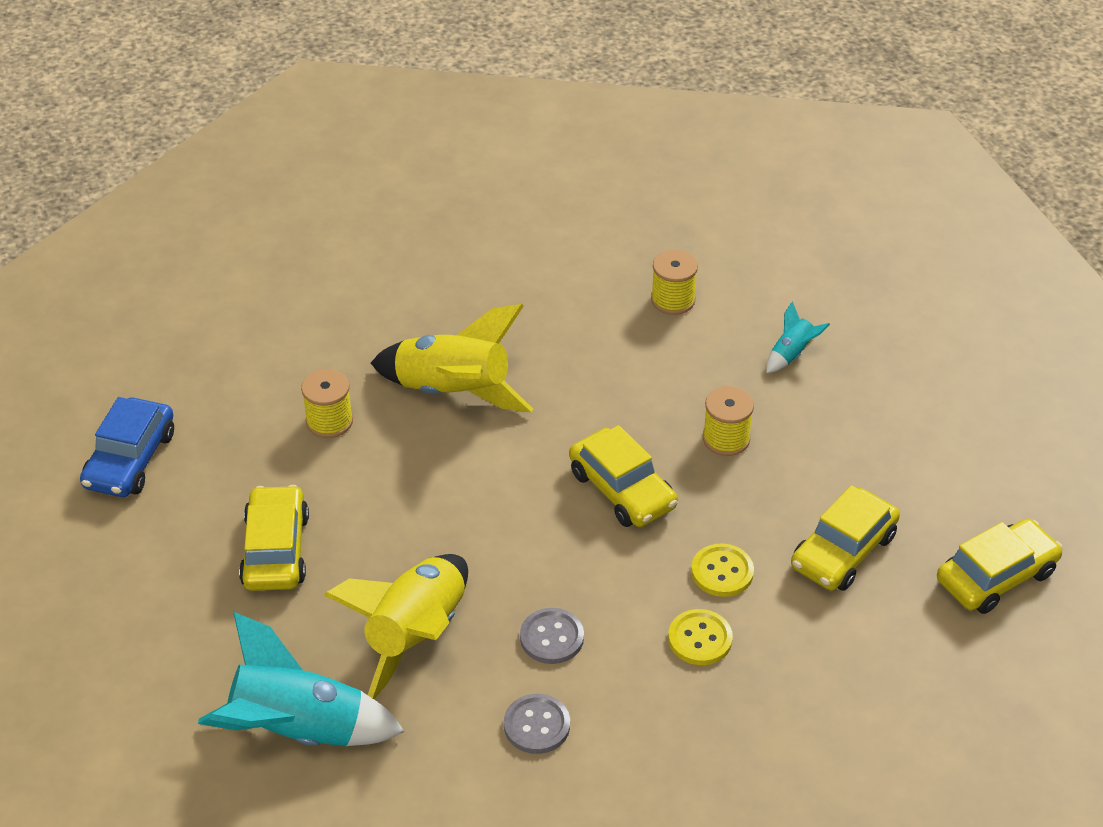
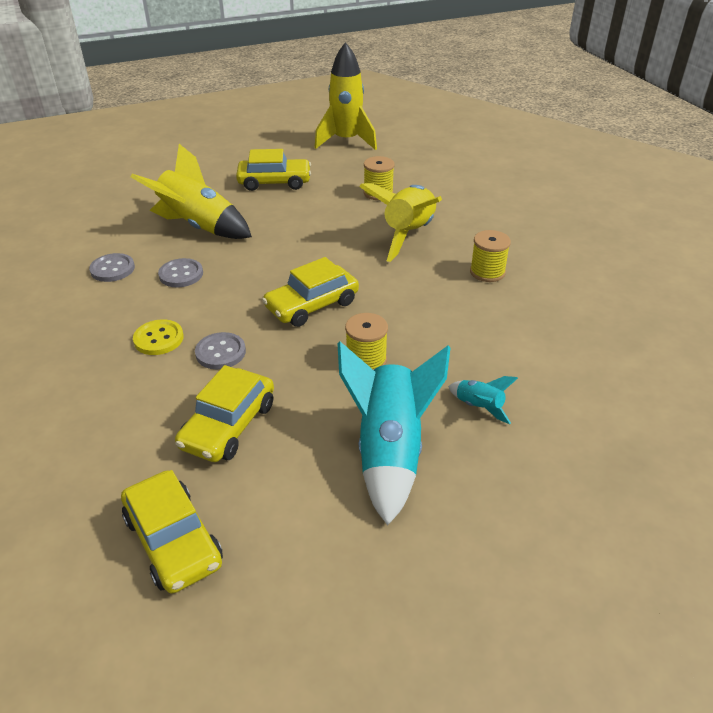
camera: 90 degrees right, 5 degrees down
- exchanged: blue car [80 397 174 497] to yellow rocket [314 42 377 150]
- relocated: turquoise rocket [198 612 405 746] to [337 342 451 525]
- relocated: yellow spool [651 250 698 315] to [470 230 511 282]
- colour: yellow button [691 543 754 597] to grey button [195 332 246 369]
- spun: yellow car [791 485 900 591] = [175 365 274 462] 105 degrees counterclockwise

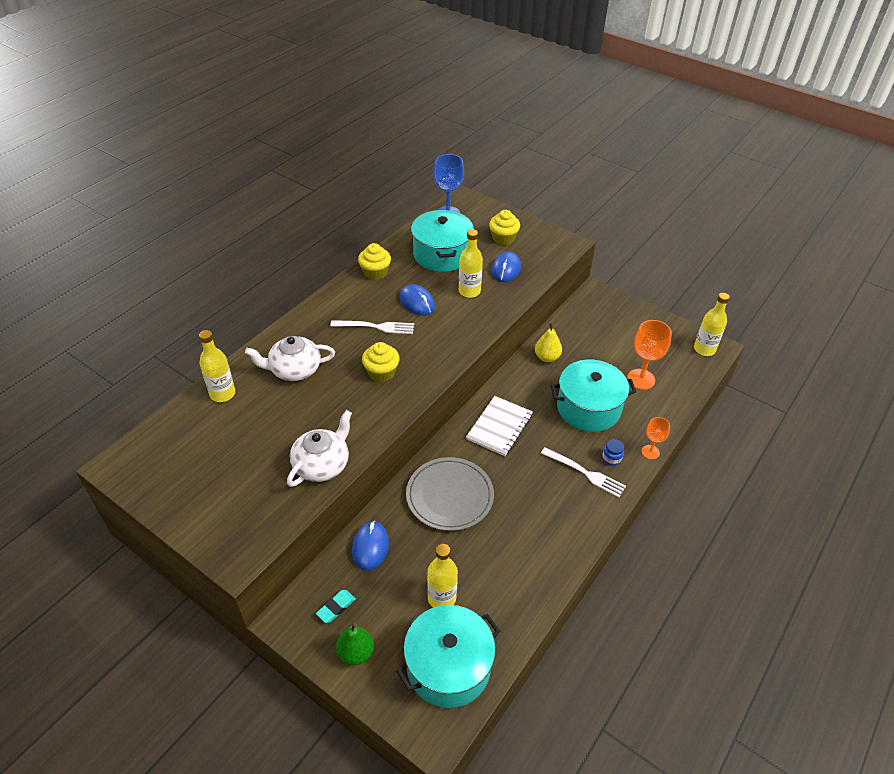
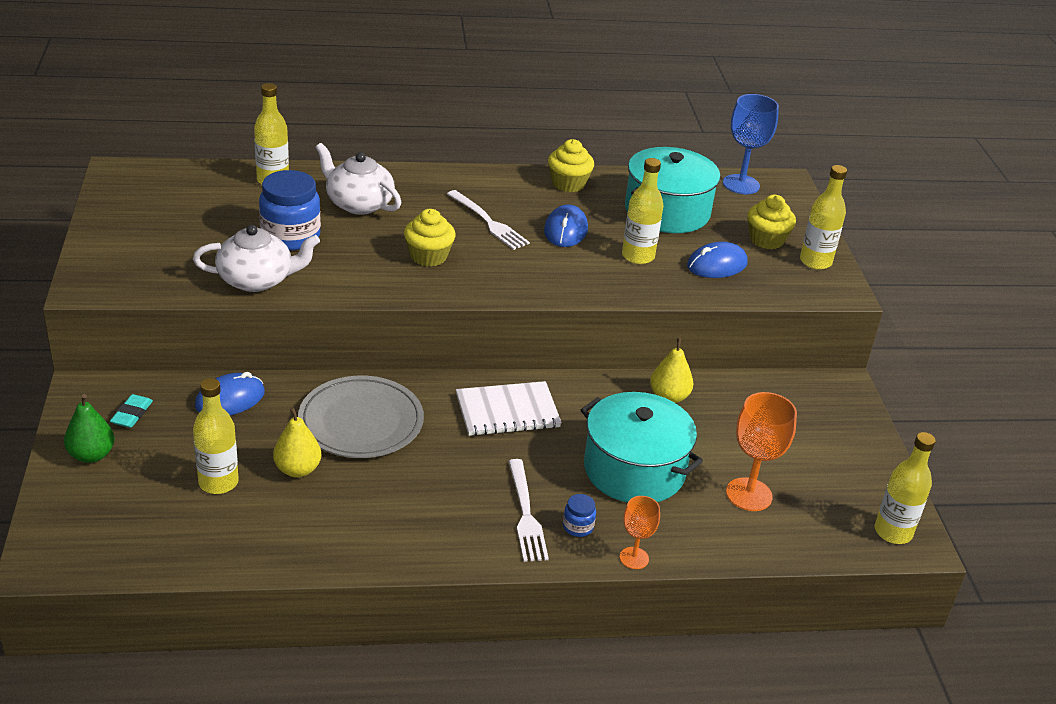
camera: 45 degrees right, 10 degrees down
- spun: turquoise eraser [316 590 356 623] = [110 394 153 428] 75 degrees counterclockwise
- missing: turquoise pot [396 605 500 708]
- appeared: blue jar [259 170 321 250]
- appeared: yellow pear [273 407 322 477]
- appeared: yellow bottle [800 165 847 270]

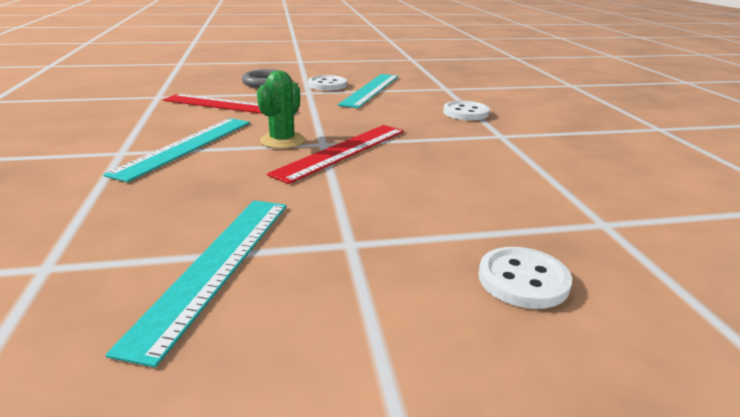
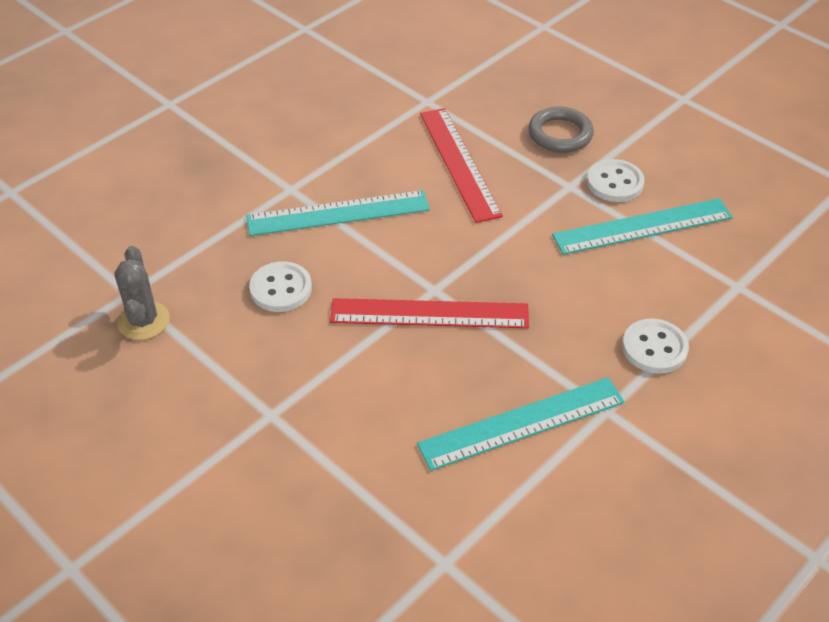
camera: 55 degrees right, 20 degrees up
- relocated: turquoise ruler [106 200 287 367] to [417 377 624 471]
- missing: green cactus [257 71 305 149]
- relocated: white button [478 247 572 309] to [249 261 312 312]
- appeared: grey cactus [114 246 170 340]

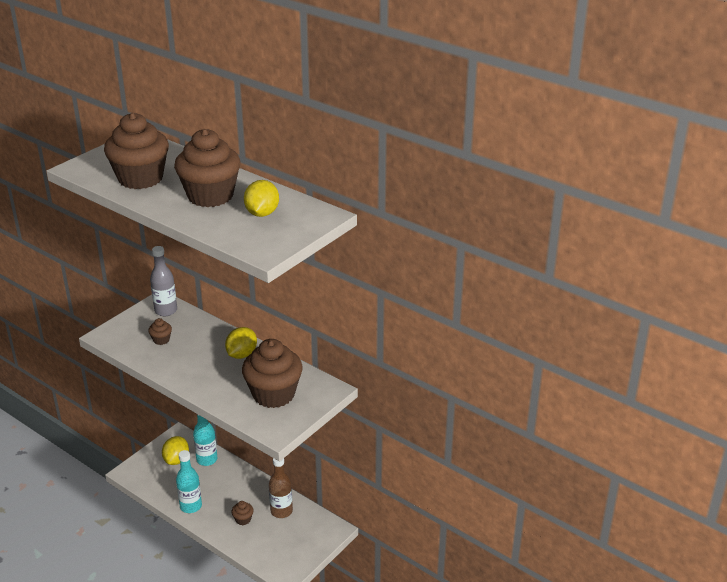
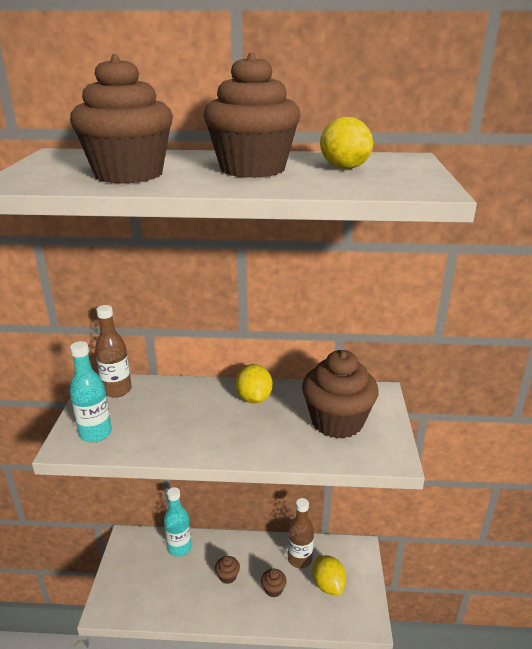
camera: 35 degrees left, 5 degrees down
- relocated: brown cupcake [148 318 172 345] to [215 556 240 584]
- colour: grey bottle [150 246 177 316] to brown bottle [95 305 132 398]
- relocated: yellow lemon [162 436 189 465] to [313 555 346 595]
- relocated: turquoise bottle [176 450 202 513] to [70 341 112 442]

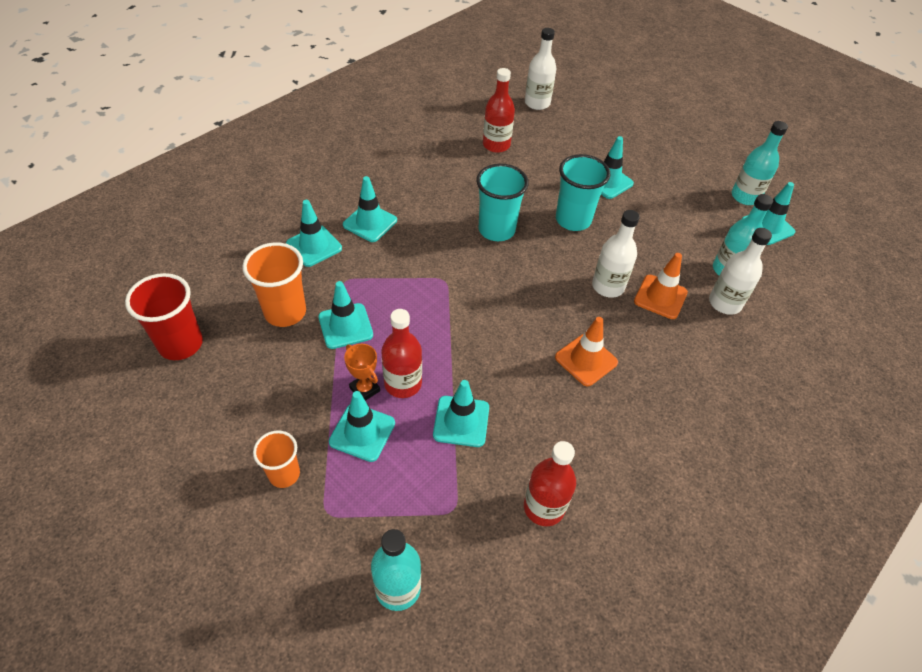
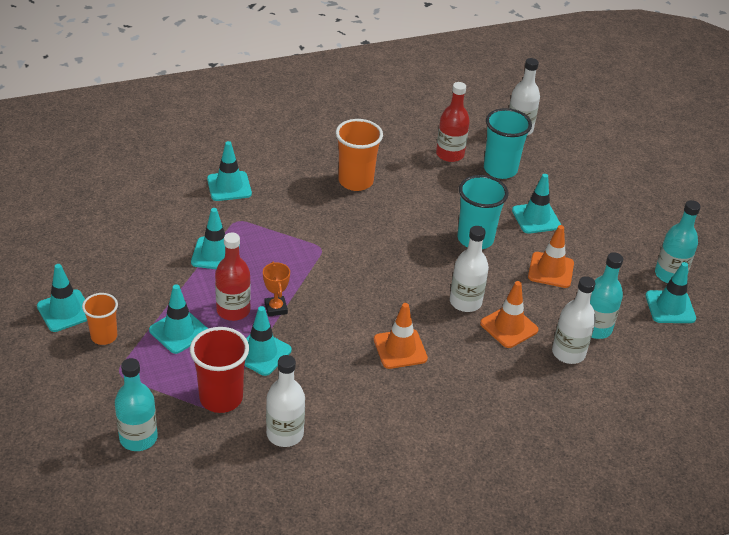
camera: 25 degrees right, 10 degrees down
- relocated: red cup [125 273 203 360] to [190 327 249 413]
- relocated: orange cup [242 242 306 327] to [336 119 383 191]
- relocated: turquoise traffic cone [343 176 397 242] to [37 264 87 332]
- relocated: orange trophy [344 344 380 401] to [263 262 290 317]
- relocated: turquoise cup [476 164 529 241] to [484 108 532 179]
- colour: red bottle [524 441 576 526] to white bottle [266 355 305 447]
- appeared: orange traffic cone [528 225 574 288]

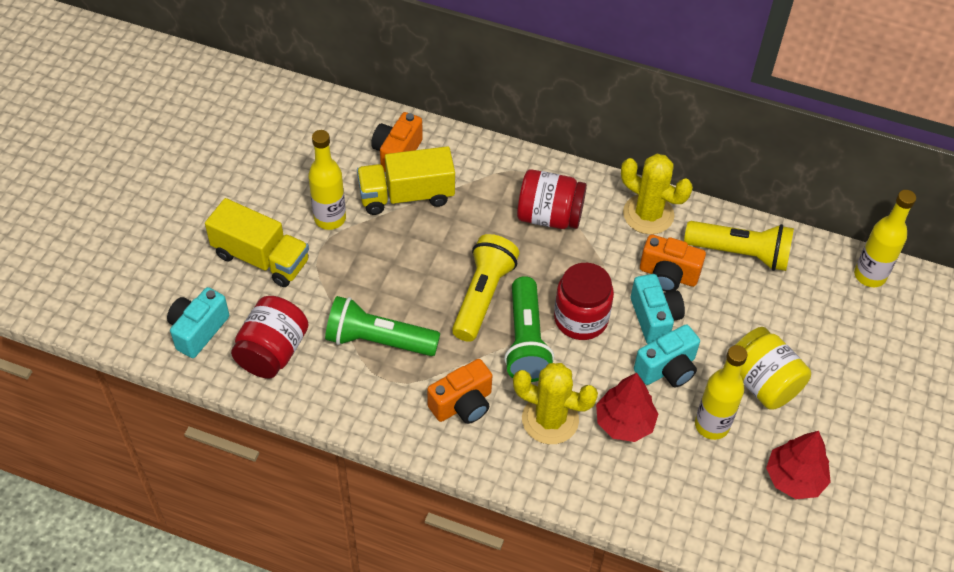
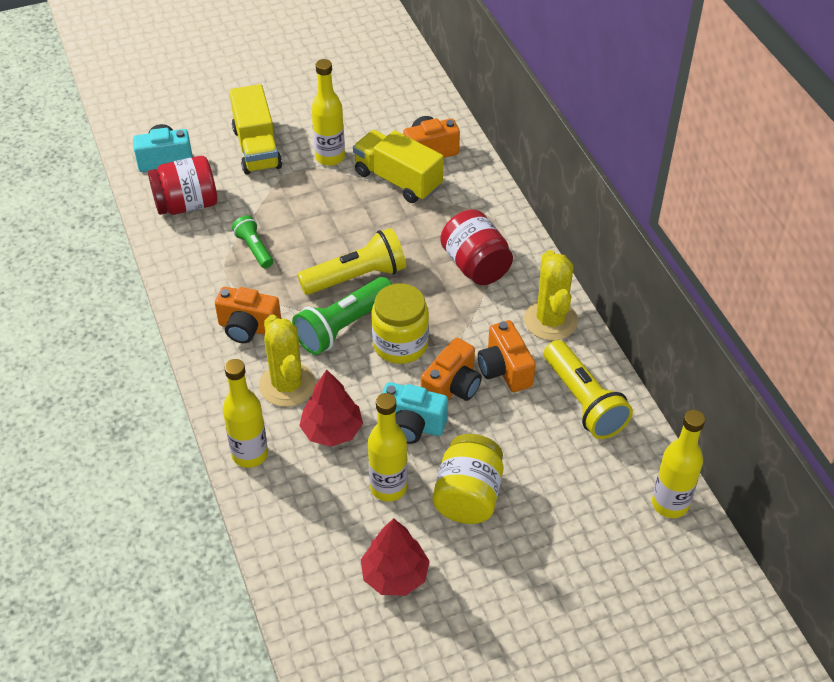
camera: 50 degrees right, 5 degrees down
- size: green flashlight [325 296 440 356] = [232 215 273 268] x0.57
- colour: red jar [554 263 614 340] to yellow jar [371 283 429 364]
- colour: turquoise camera [631 274 685 344] to orange camera [421 338 482 401]
- appeared: yellow bottle [223 359 268 468]

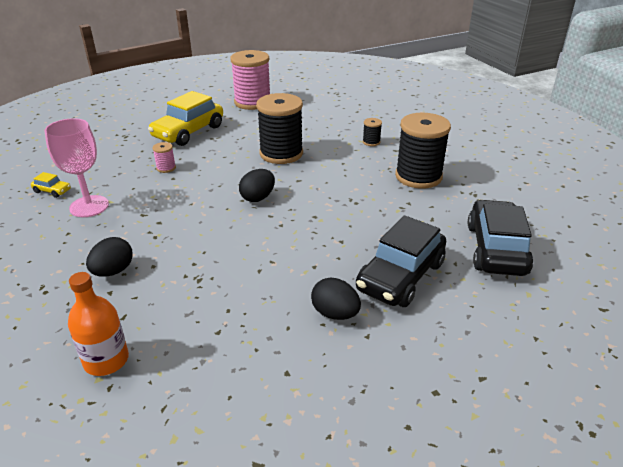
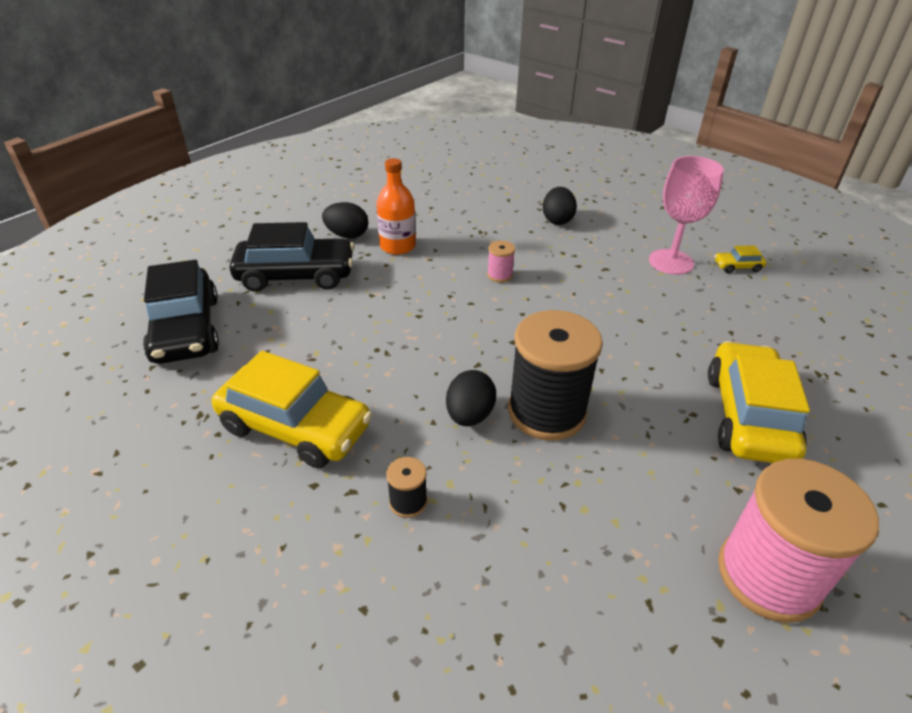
camera: 155 degrees right, 5 degrees up
- relocated: orange bottle [68 272 129 376] to [376 158 416 255]
- relocated: pink spool [152 142 176 173] to [487 241 515 283]
- relocated: black egg [239 169 275 202] to [446 370 496 426]
- spun: black car [356 215 446 307] = [230 222 354 292] 75 degrees clockwise
- exchanged: black spool [395 113 451 189] to yellow car [212 351 372 468]

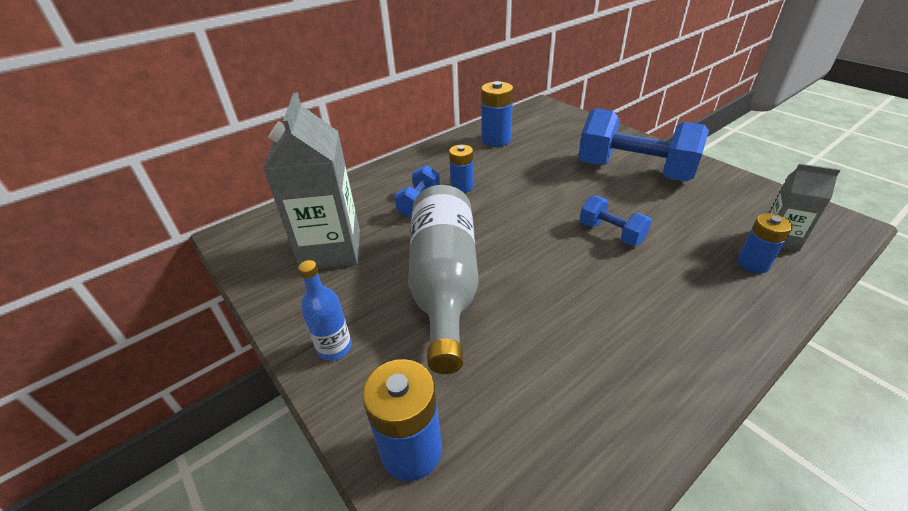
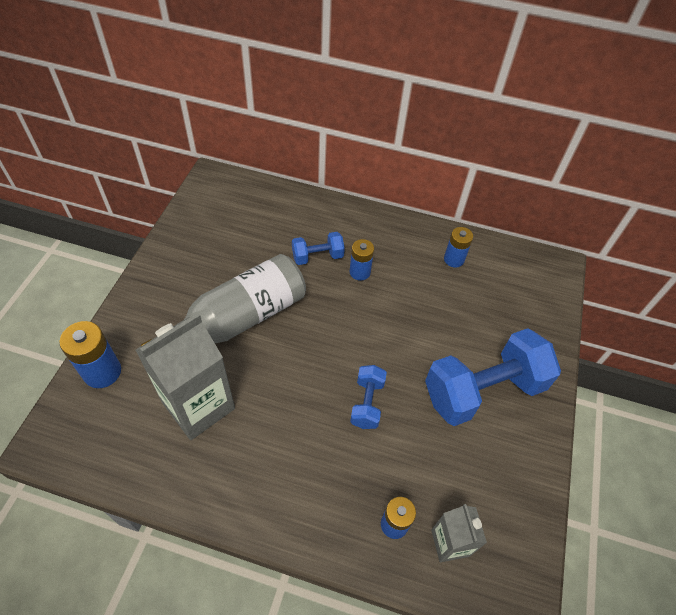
camera: 50 degrees right, 15 degrees up
- relocated: grey carton [263 92 360 269] to [135 313 235 440]
- missing: blue bottle [298 260 352 361]
- size: blue battery [481 81 513 147] = [444 227 473 268] x0.66
- spun: blue dumbbell [578 108 709 182] = [425 328 561 426] 75 degrees clockwise

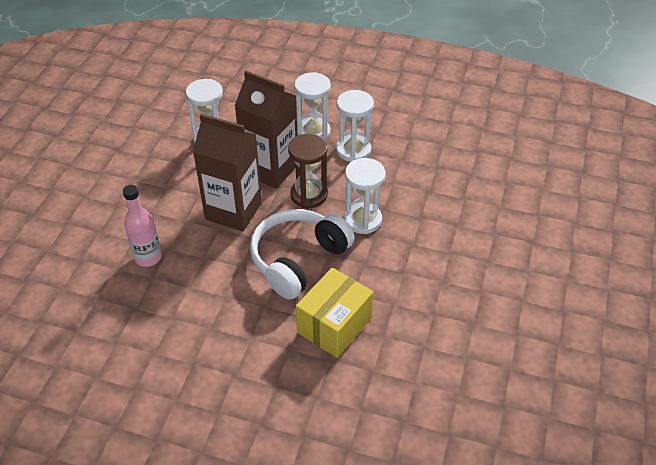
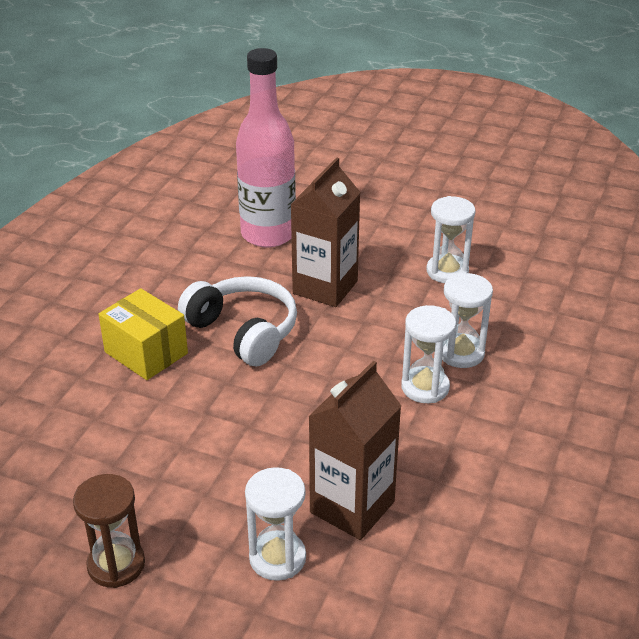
camera: 95 degrees right, 10 degrees down
- size: pink bottle [123 185 162 267] = [236 48 296 247] x1.96
- relocated: brown carton [235 71 297 189] to [308 361 401 540]
- relocated: brown hourglass [288 134 327 208] to [73 474 145 588]
- relocated: white hourglass [344 158 386 234] to [245 467 306 581]

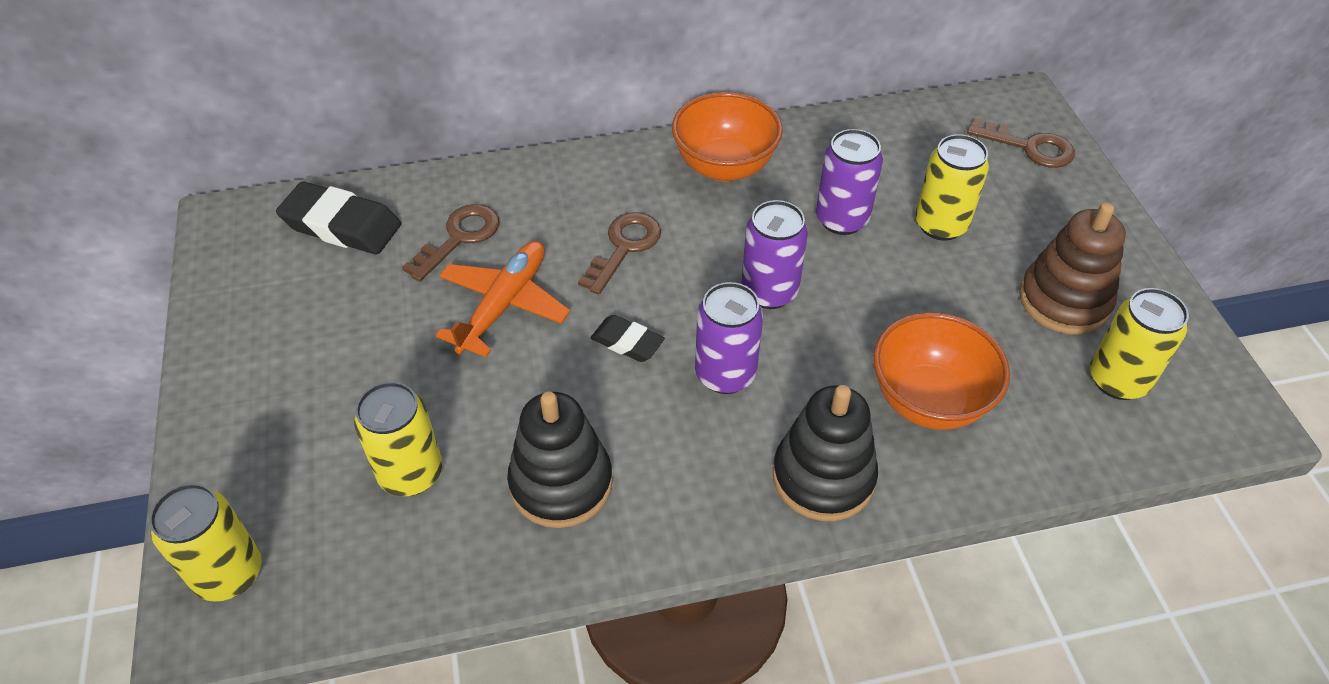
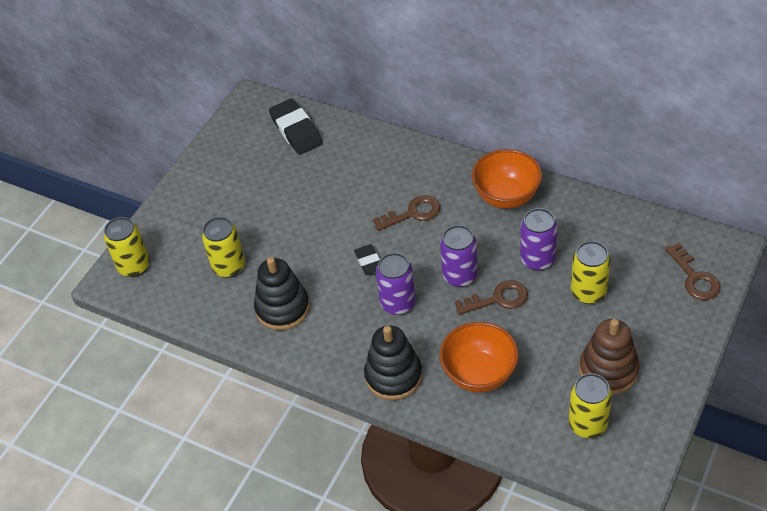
camera: 45 degrees right, 0 degrees up
- relocated: brown key [402 204 499 282] to [455 280 528 315]
- missing: orange plane [436 241 570 357]

